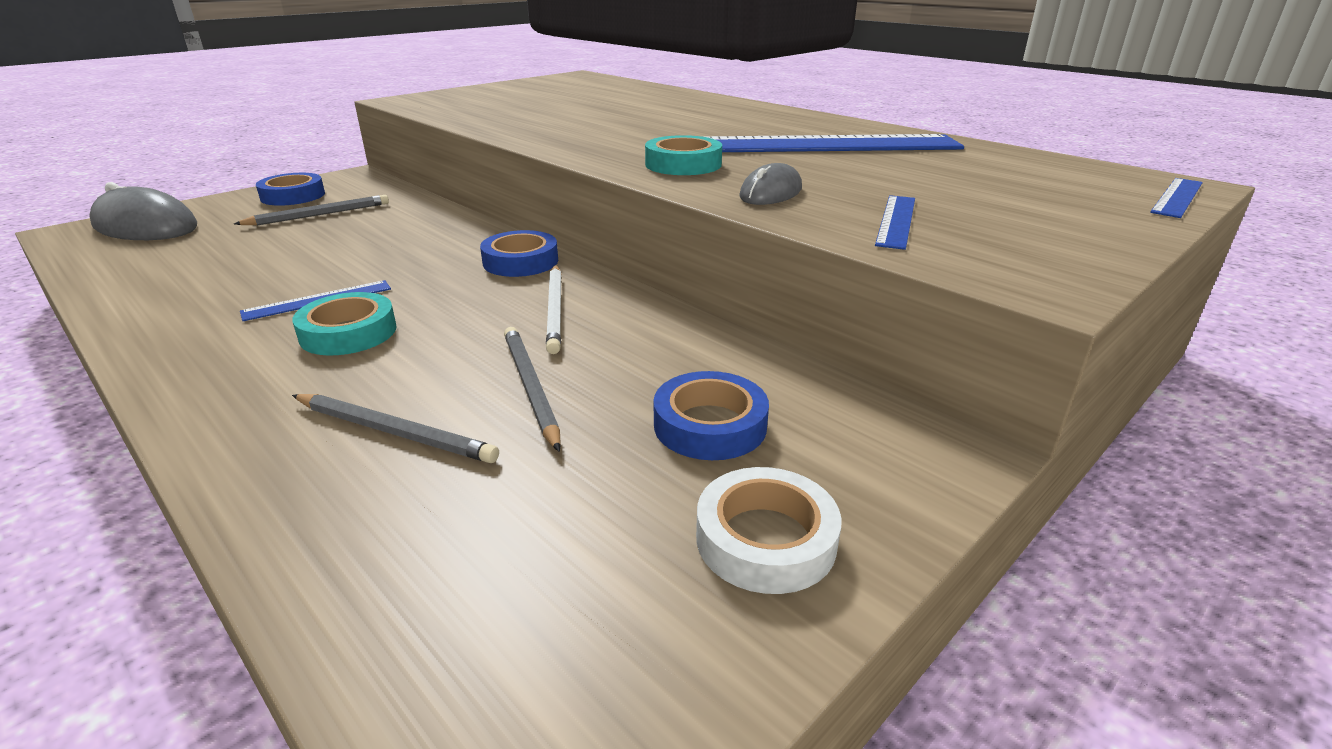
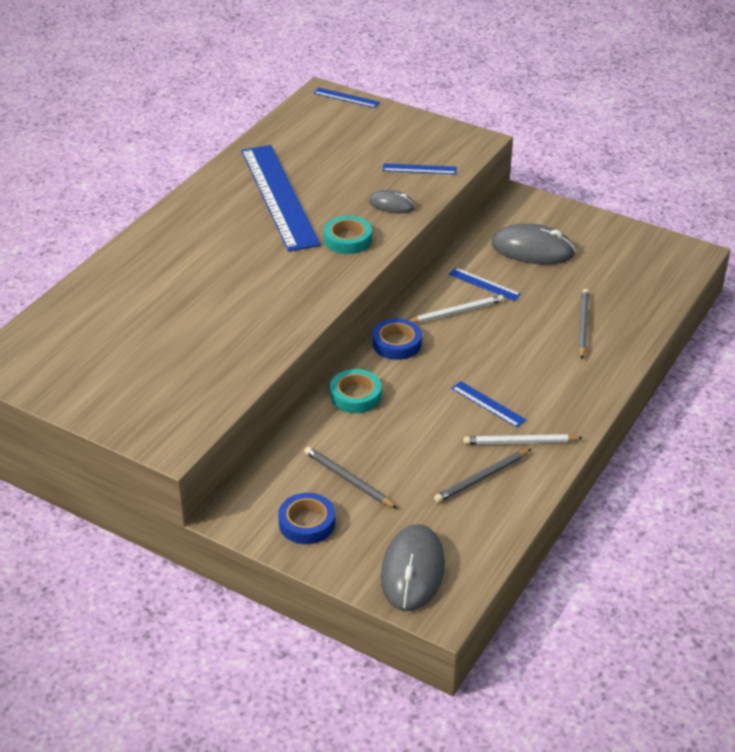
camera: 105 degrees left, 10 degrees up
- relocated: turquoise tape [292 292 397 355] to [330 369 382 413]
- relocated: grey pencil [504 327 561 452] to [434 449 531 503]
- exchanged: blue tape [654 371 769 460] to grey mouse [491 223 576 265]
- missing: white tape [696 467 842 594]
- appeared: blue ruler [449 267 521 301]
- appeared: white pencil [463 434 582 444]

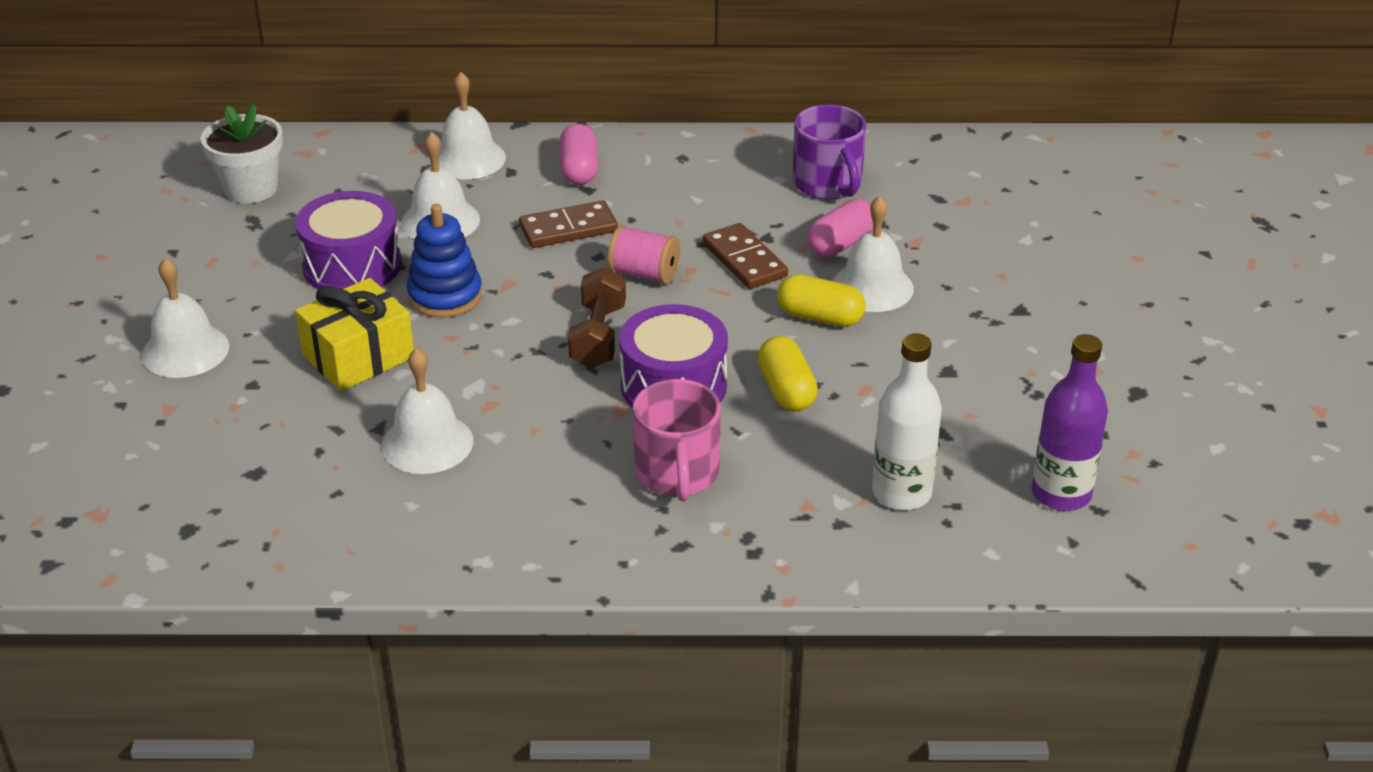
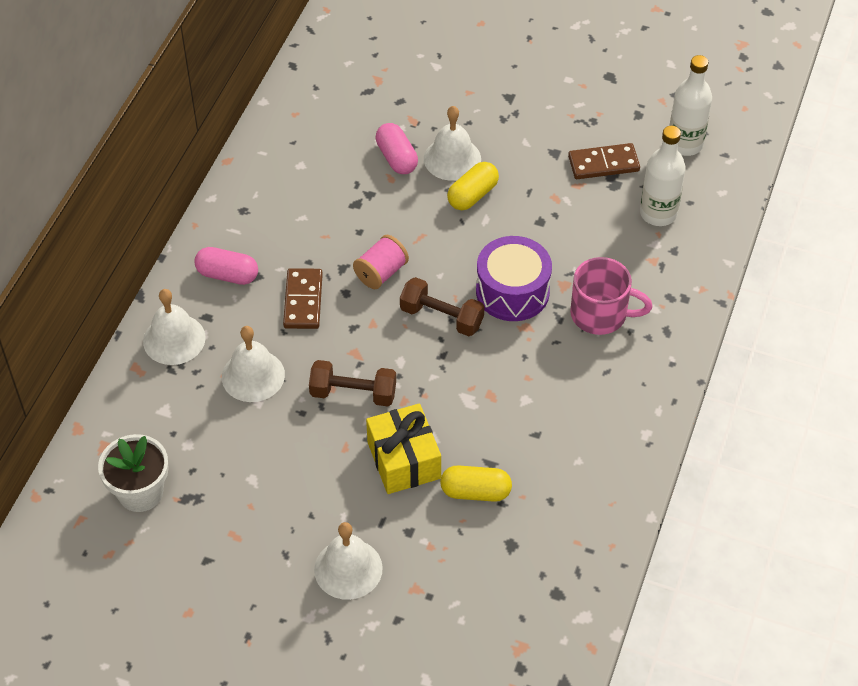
camera: 70 degrees left, 15 degrees up
- missing: purple drum [295 191 402 289]
- missing: white bell [382 348 473 474]
- exchanged: blue stacking toy [407 204 482 318] to brown dumbbell [309 360 396 406]
- relocated: brown domino [703 223 788 289] to [568 143 640 179]
- relocated: yellow capsule [758 336 818 411] to [440 465 512 502]
- missing: purple mug [793 105 866 199]
- colour: purple bottle [1032 334 1108 511] to white bottle [669 55 712 156]

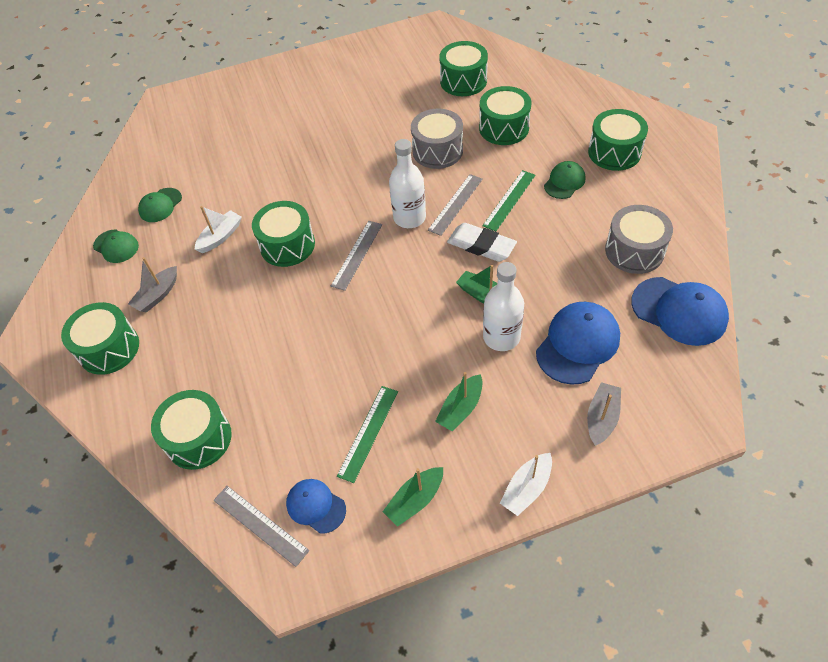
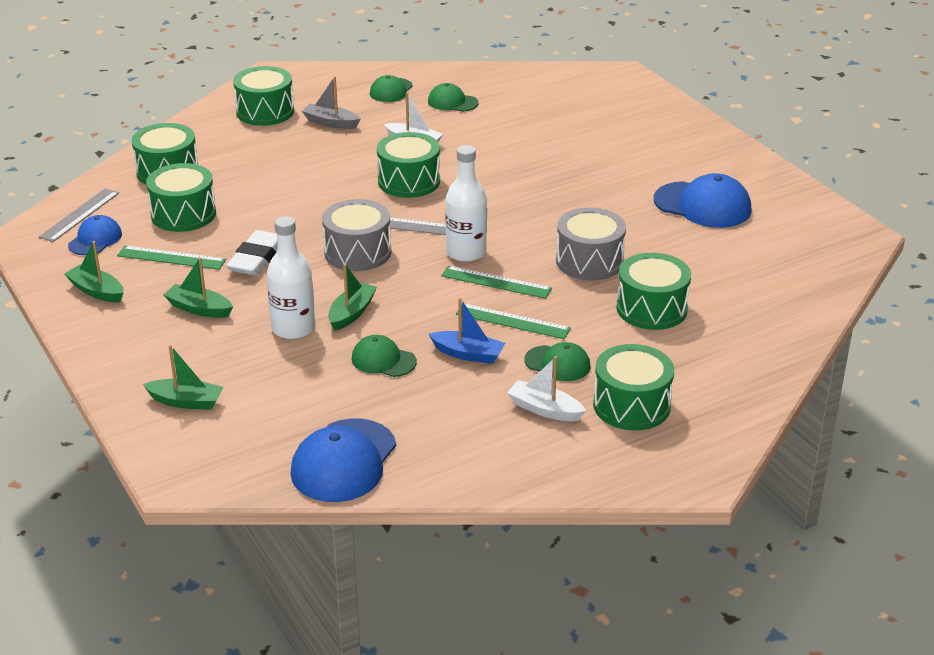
camera: 75 degrees right, 20 degrees down
- colour: grey ruler [428 174 483 236] to green ruler [441 266 552 299]
- relocated: green drum [439 41 488 96] to [146 163 216 232]
- relocated: white eraser [447 223 517 262] to [226 230 278 276]
- relocated: white boat [500 453 552 516] to [507 356 586 421]
- relocated: blue cap [536 302 620 385] to [654 173 751 228]
- colour: grey boat [587 382 621 446] to green boat [143 345 224 410]
- relocated: grey drum [605 205 673 274] to [322 199 391 271]
- appeared: green cap [351 335 417 377]
- appeared: blue boat [429 298 505 364]

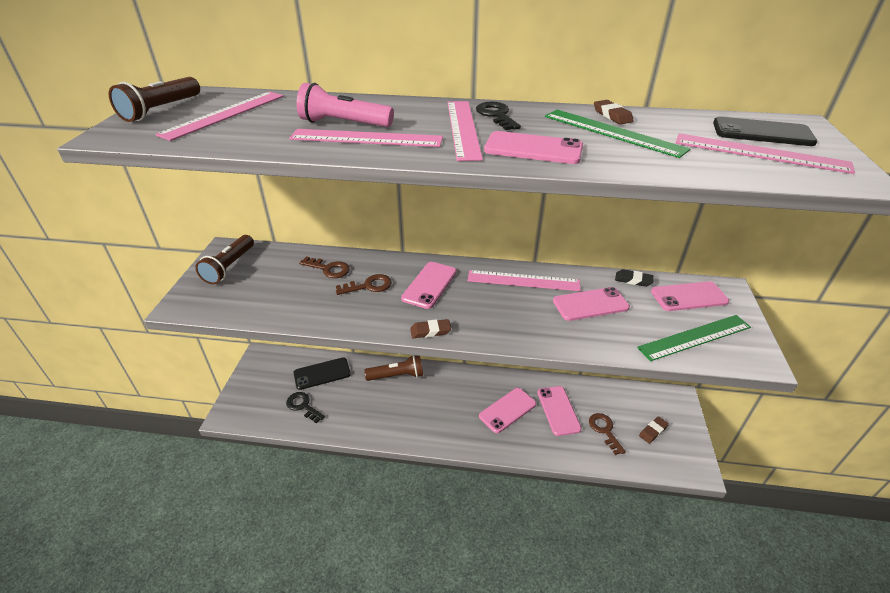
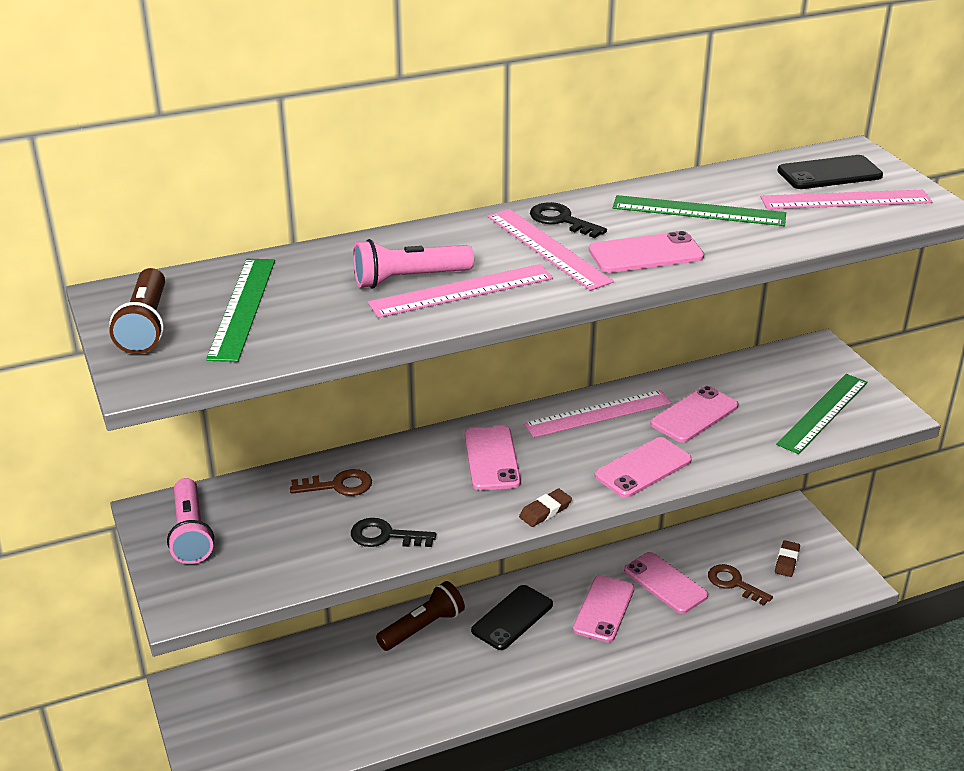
camera: 30 degrees left, 5 degrees down
- colour: pink ruler [155 92 284 141] to green ruler [206 259 275 362]
- colour: brown flashlight [195 235 254 284] to pink flashlight [167 478 214 564]
- relocated: black key [286 392 325 423] to [351 518 436 547]
- relocated: black phone [294 357 351 390] to [471 585 553 650]
- missing: brown key [336 274 392 295]
- missing: brown eraser [594 100 634 125]
- missing: black eraser [615 269 654 287]
- relocated: pink phone [651 281 729 311] to [595 437 692 498]

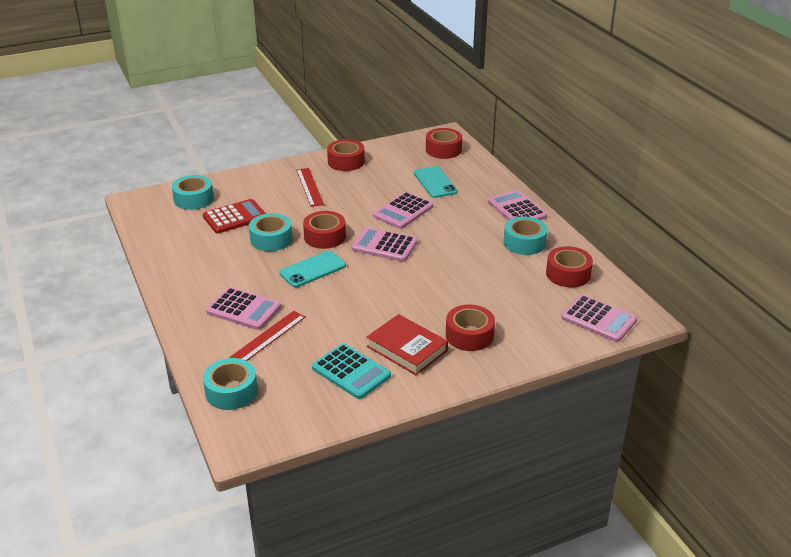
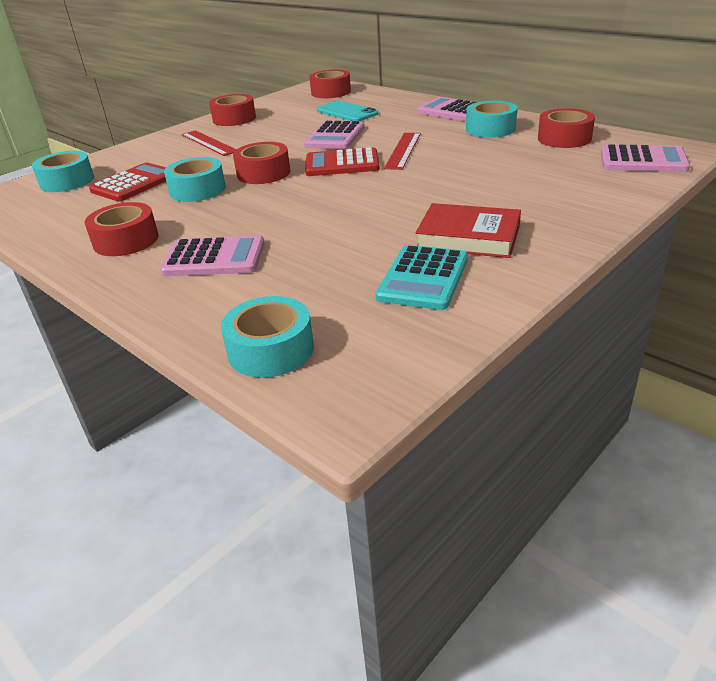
camera: 20 degrees left, 0 degrees up
- relocated: red ruler [229 311 306 361] to [384 133 421 170]
- missing: turquoise phone [279 251 346 287]
- spun: turquoise calculator [312 343 391 399] = [375 245 468 310] 90 degrees clockwise
- colour: pink calculator [351 227 418 262] to red calculator [305 147 380 176]
- relocated: red tape [446 305 495 351] to [85 202 159 256]

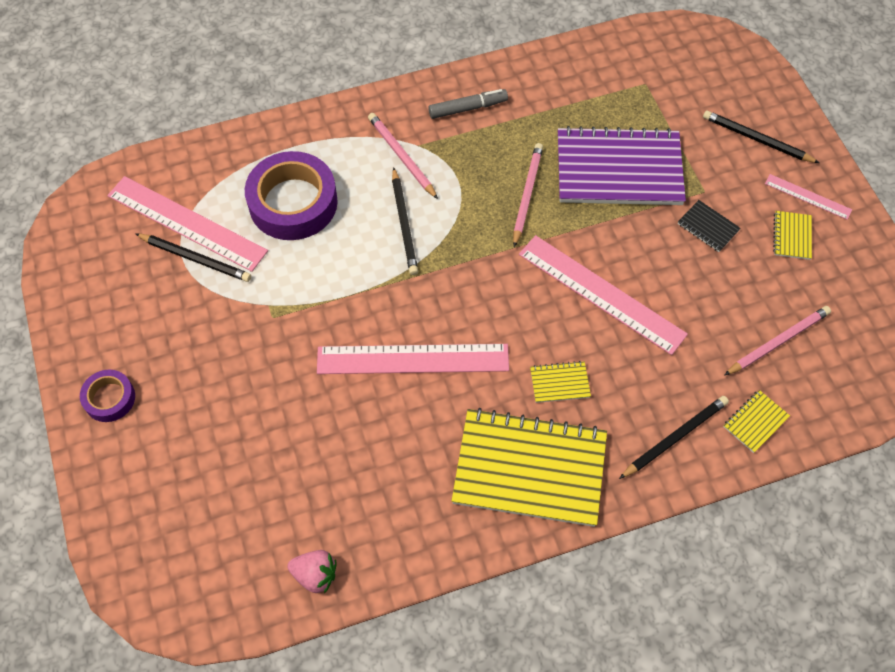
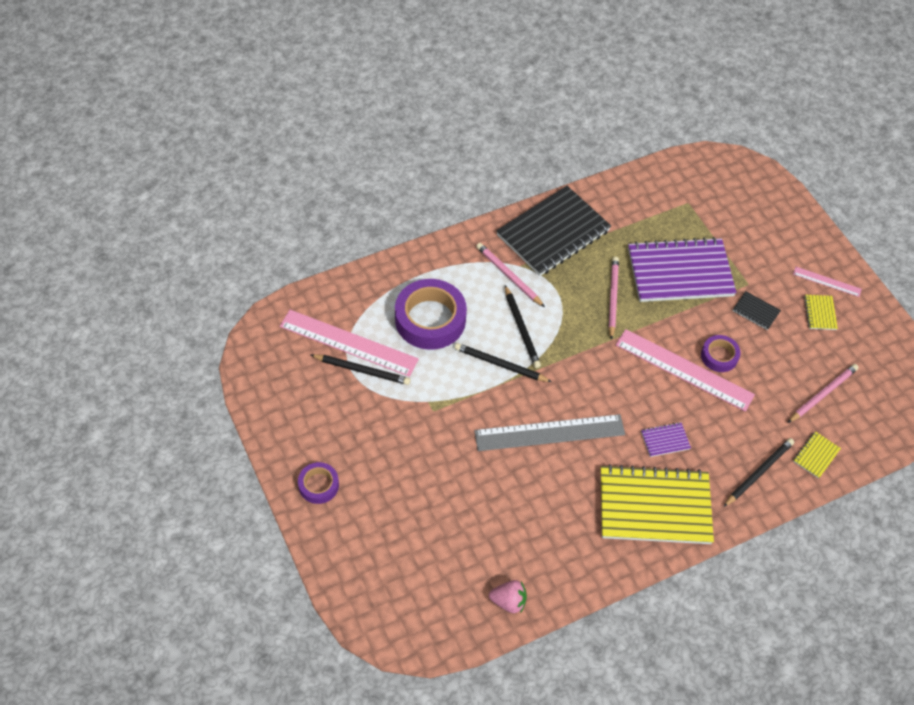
camera: 10 degrees left, 5 degrees down
- colour: pink ruler [317 344 509 374] to grey ruler [474 414 625 451]
- exchanged: grey marker [428 89 508 119] to black notebook [496 186 611 276]
- colour: yellow notebook [530 361 591 403] to purple notebook [641 422 691 457]
- relocated: black pencil [703 111 819 163] to [454 343 552 382]
- appeared: purple tape [701 335 741 372]

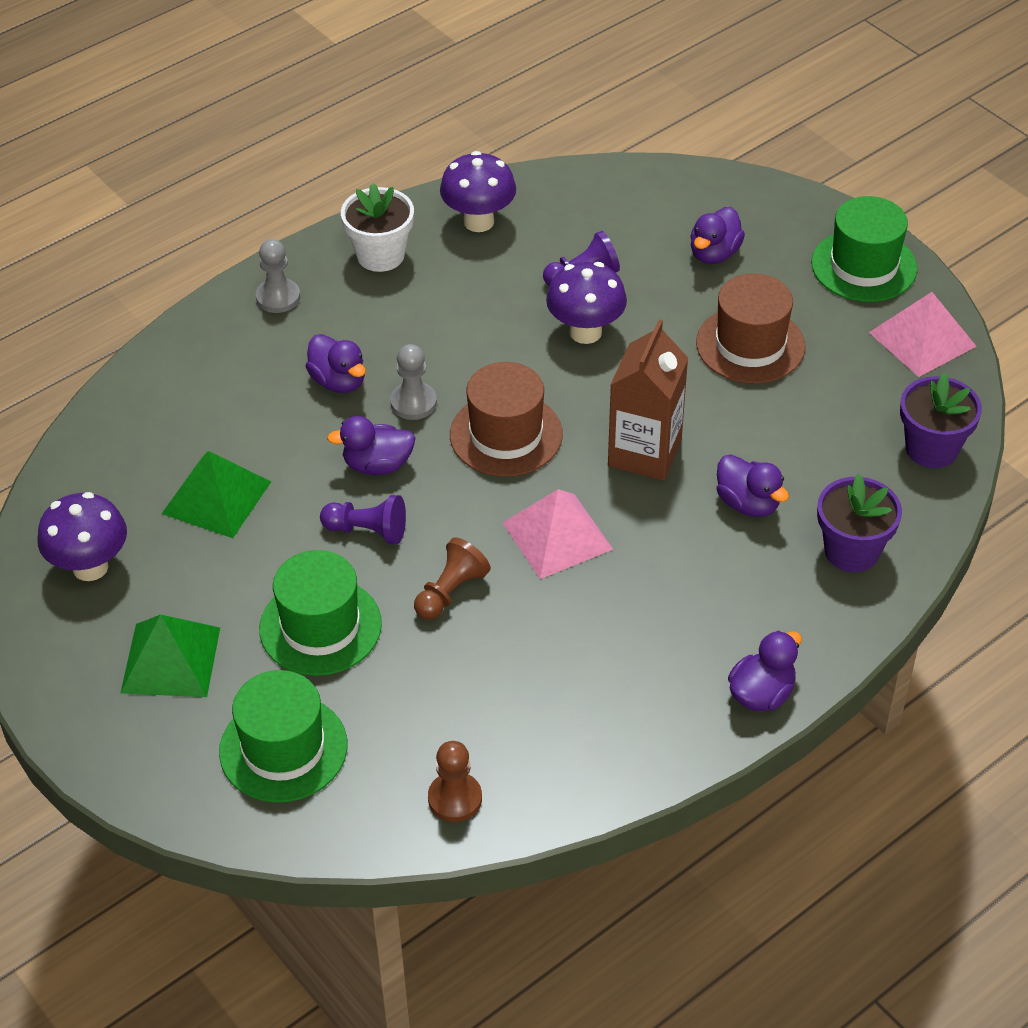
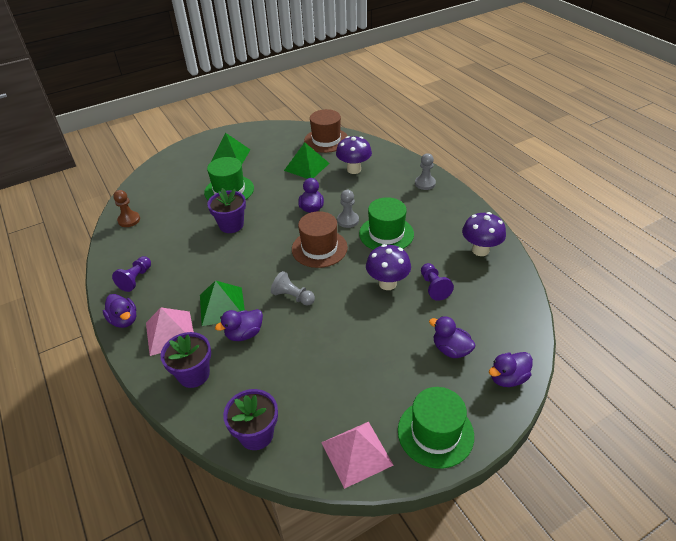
camera: 100 degrees right, 5 degrees down
- relocated: purple mushroom [37 492 127 581] to [336 136 372 174]
- relocated: green hat [219 670 347 803] to [359 197 414 250]
- relocated: purple duck [306 334 366 393] to [489 352 533 387]
- relocated: purple pawn [320 495 406 544] to [112 256 151 292]
- missing: white flower pot [341 183 414 272]
- exchanged: brown pawn [414 537 491 620] to purple flower pot [207 188 246 233]
- relocated: pink pyramid [502 489 613 579] to [146 307 194 356]
- exchanged: brown carton [608 320 688 481] to grey pawn [271 271 315 306]
- relocated: brown hat [696 274 806 384] to [304 109 348 153]
- appeared: green pyramid [200 280 245 326]

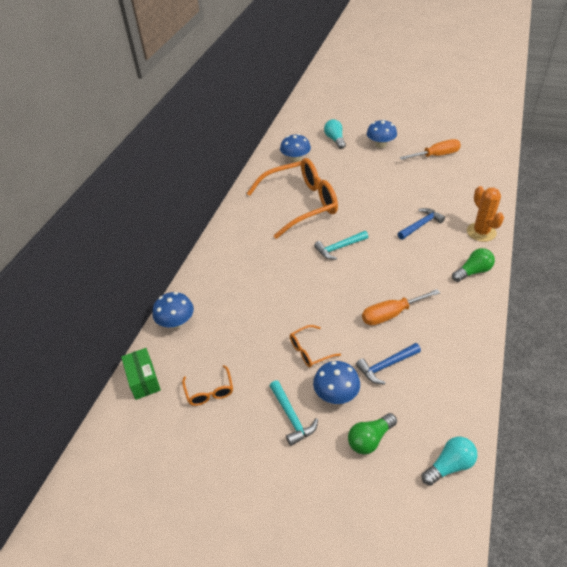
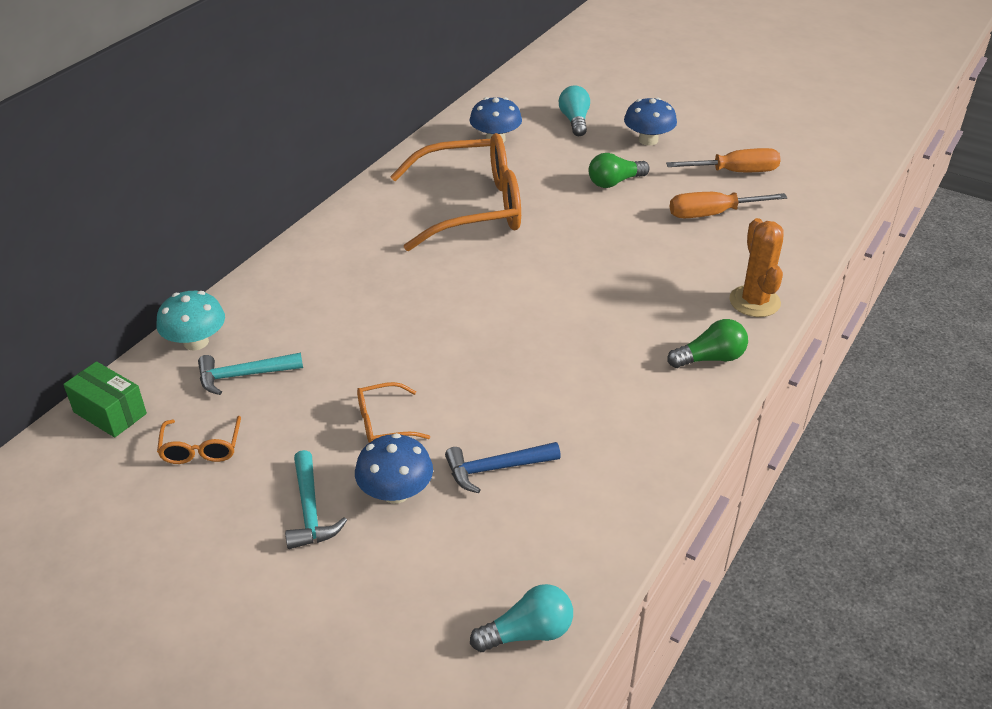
camera: 10 degrees right, 5 degrees down
- spun: green box [121 348 161 400] = [63 361 147 438] 45 degrees counterclockwise
- colour: blue mushroom [152 292 194 328] to turquoise mushroom [156 291 225 350]
- relocated: turquoise hammer [314 231 368 260] to [198 353 303 395]
- relocated: green light bulb [348 413 397 455] to [588 153 650 188]
- relocated: orange screwdriver [362 289 440 325] to [670 192 788 218]
- missing: blue hammer [398 208 445 240]

